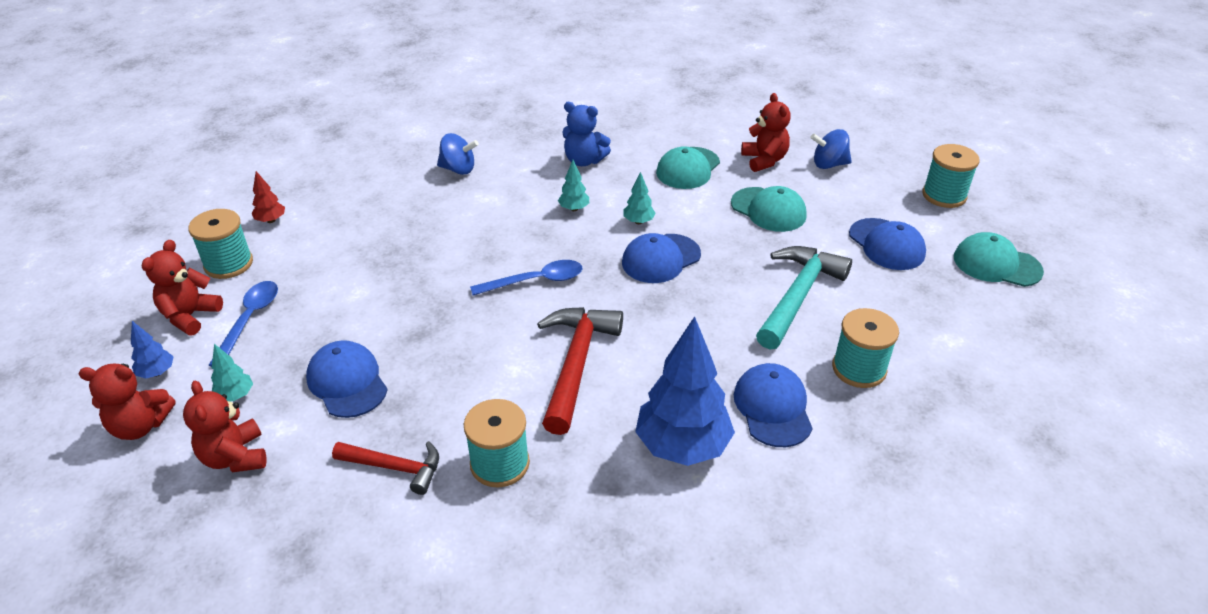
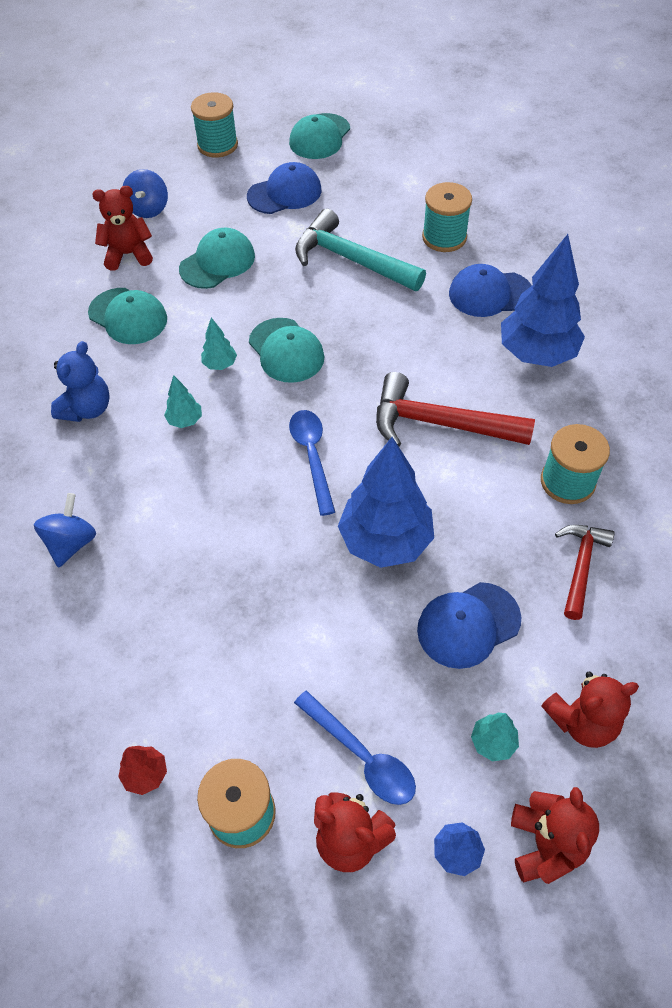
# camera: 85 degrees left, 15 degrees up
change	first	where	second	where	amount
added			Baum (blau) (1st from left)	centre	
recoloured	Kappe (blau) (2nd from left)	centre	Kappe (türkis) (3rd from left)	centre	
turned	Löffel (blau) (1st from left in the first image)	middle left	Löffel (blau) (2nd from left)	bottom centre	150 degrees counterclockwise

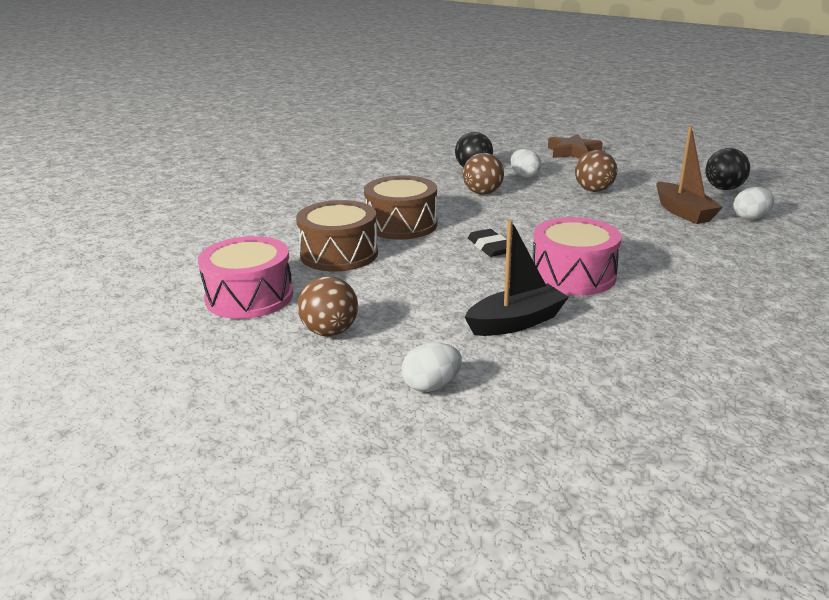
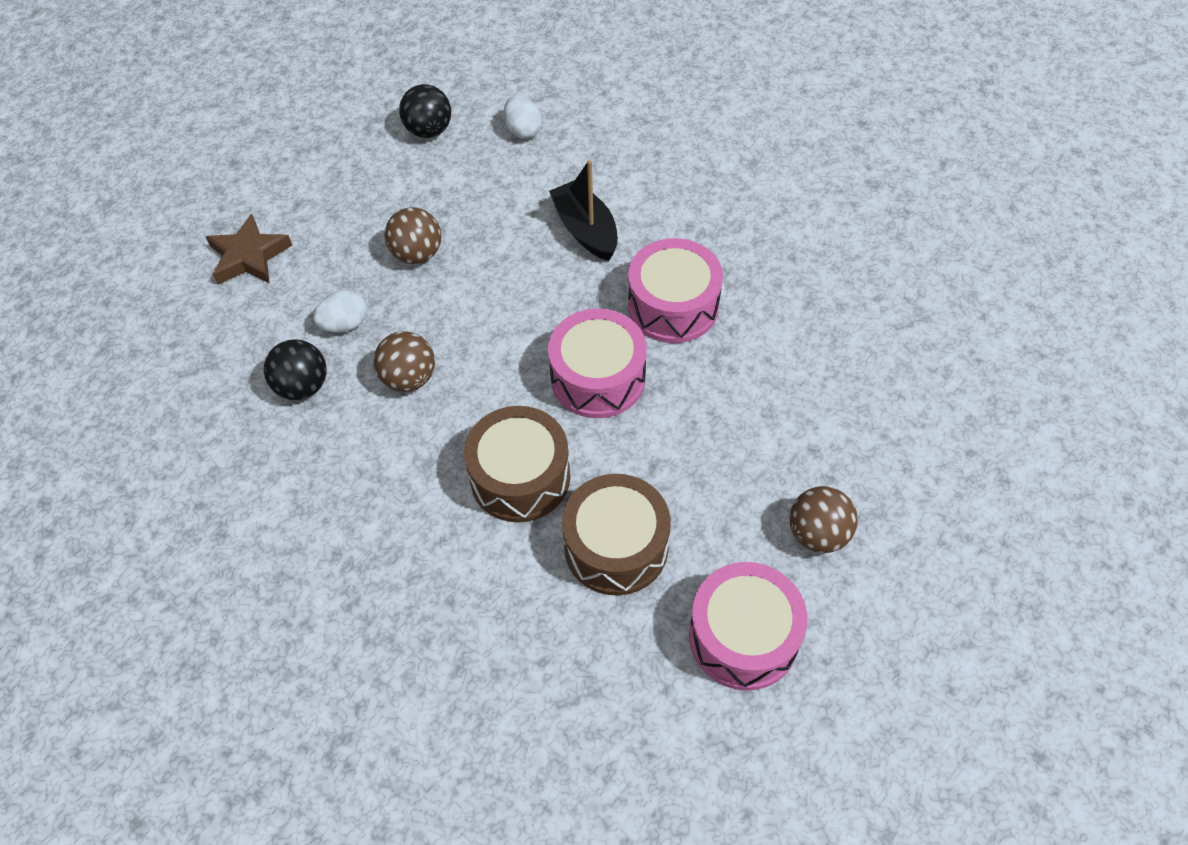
# camera: 90 degrees left, 30 degrees up
change	first	where	second	where	amount
removed	Ei (weiß) (1st from left)	centre			
removed	Boot (braun)	top right			
moved	Boot (schwarz)	centre		top centre	
replaced	Radiergummi (schwarz)	centre	Trommel (rosa) (1st from left)	centre	

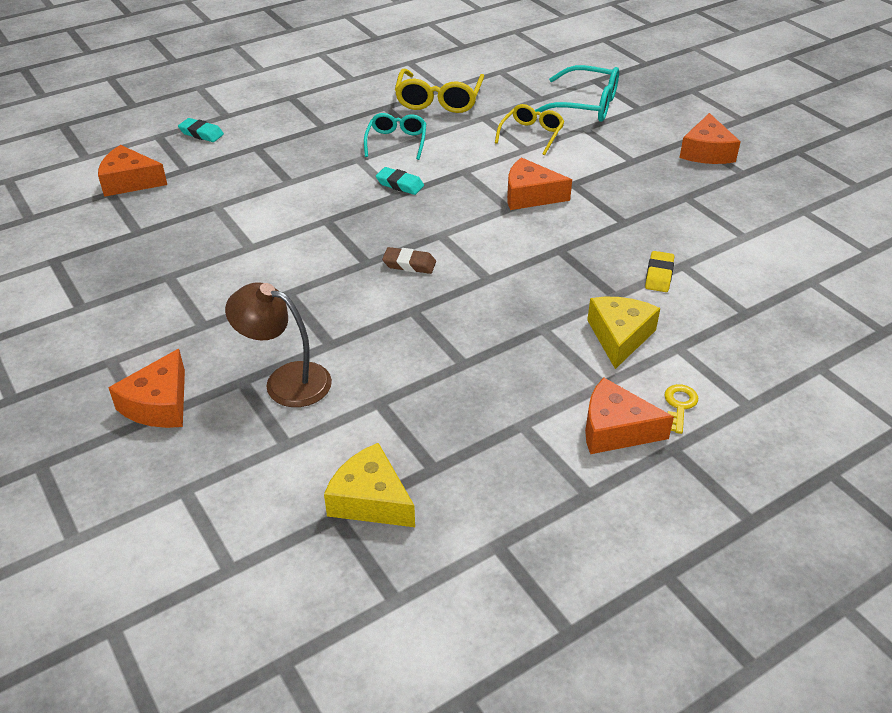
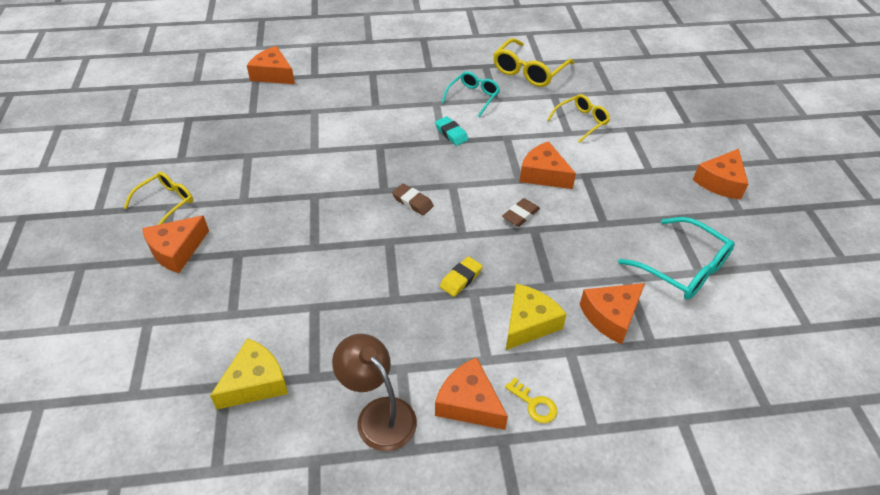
# camera: 25 degrees right, 5 degrees up
change	first	where	second	where	amount
removed	Radiergummi (türkis) (1st from left)	top left			
added			Brille (gelb) (1st from left)	middle left	
added			Radiergummi (braun) (2nd from left)	centre	
added			Käse (orange) (5th from left)	middle right	
moved	Lampe (braun)	middle left		bottom centre	
moved	Brille (türkis) (2nd from left)	top centre		middle right	
moved	Radiergummi (gelb)	middle right		centre	
turned	Käse (gelb) (1st from left)	bottom centre		bottom left	75 degrees clockwise
turned	Schlüssel (gelb)	middle right		bottom centre	90 degrees clockwise

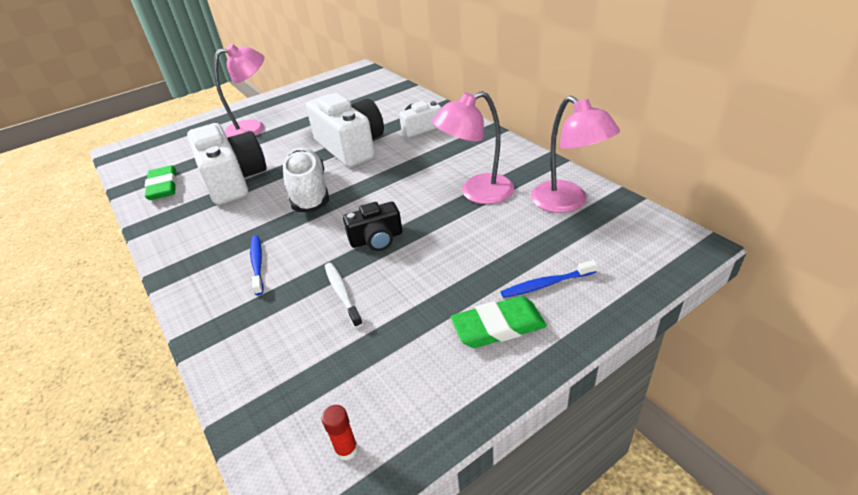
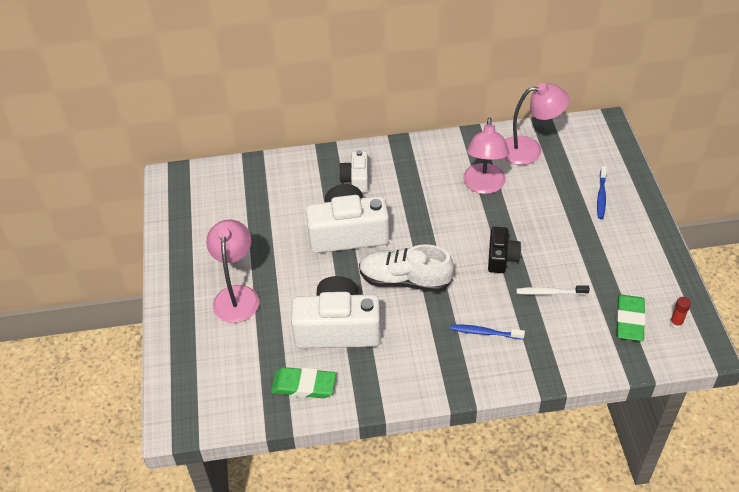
# camera: 65 degrees left, 10 degrees up
change	first	where	second	where	amount
moved	Radiergummi (grün) (2nd from left)	centre		middle right	

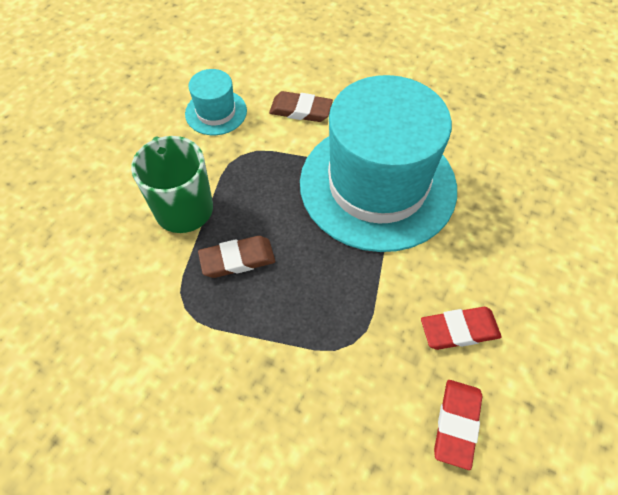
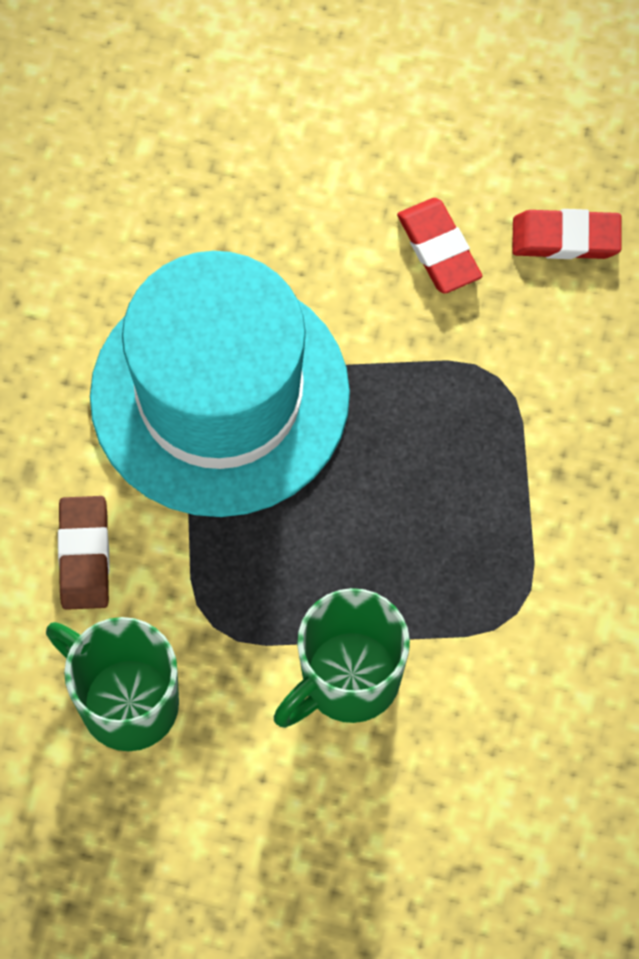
# camera: 105 degrees left, 10 degrees up
change	first	where	second	where	amount
removed	Radiergummi (braun) (1st from left)	centre			
replaced	Hut (türkis) (1st from left)	top centre	Tasse (grün) (1st from left)	bottom left	

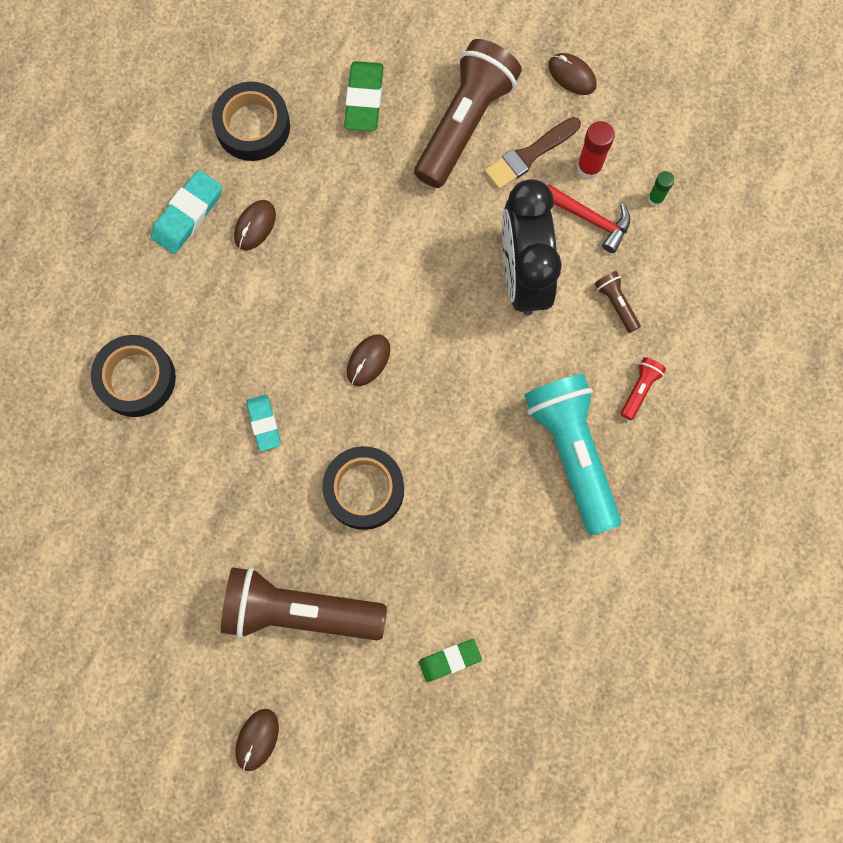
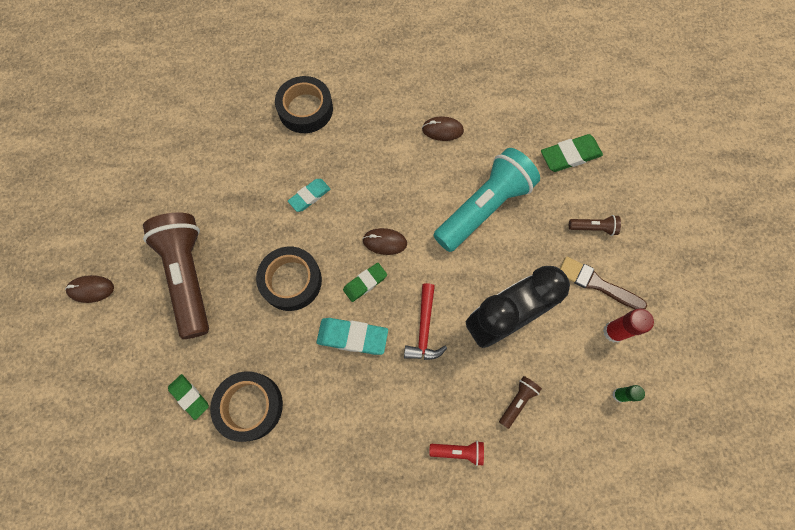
# camera: 65 degrees right, 5 degrees down
change	first	where	second	where	amount
removed	Computermaus (braun) (4th from left)	top right			
added			Radiergummi (grün) (2nd from left)	centre	
moved	Radiergummi (türkis) (1st from left in the first image)	top left	Radiergummi (türkis) (2nd from left)	centre	
moved	Klebeband (schwarz) (2nd from left in the first image)	top left	Klebeband (schwarz) (1st from left)	bottom left	
moved	Taschenlampe (türkis)	middle right		centre	
moved	Hammer (rot)	top right		centre	
resized	Taschenlampe (braun) (2nd from left in the first image)	top centre	Taschenlampe (braun) (3rd from left)	middle right	x0.41

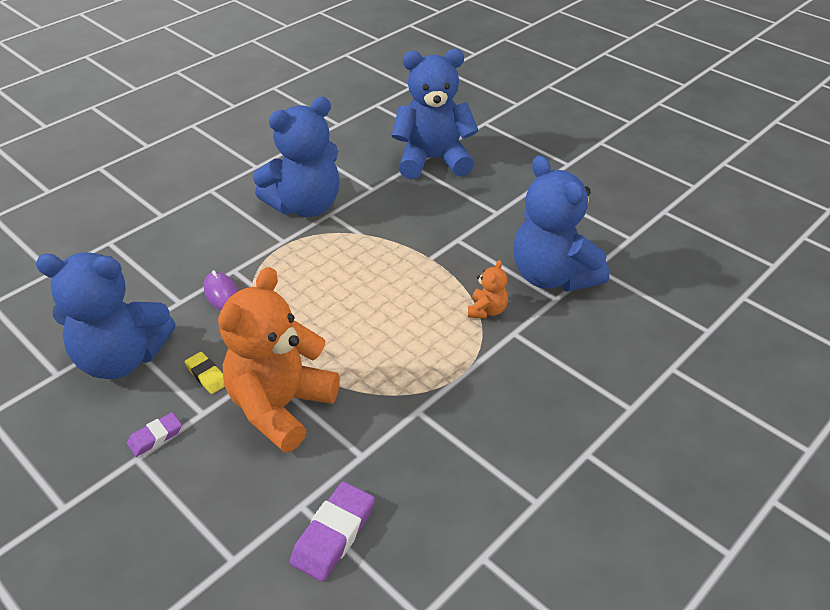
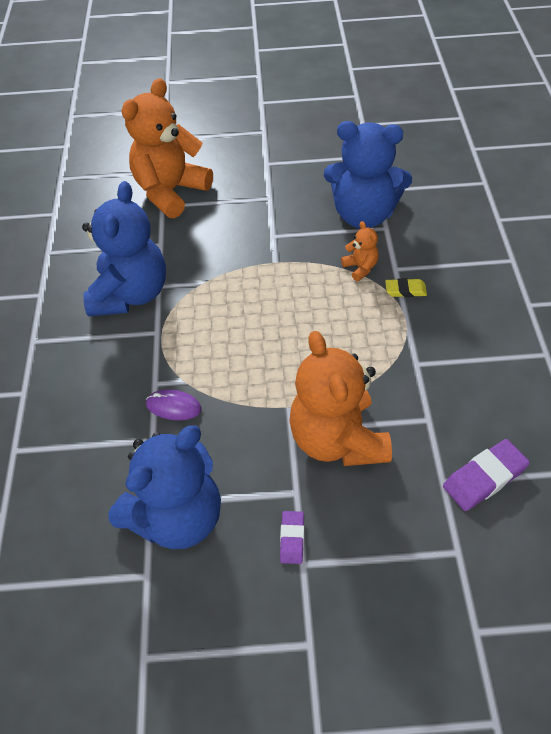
# camera: 45 degrees left, 10 degrees up
change	first	where	second	where	amount
moved	Radiergummi (gelb)	middle left		middle right	
recoloured	Teddybär (blau) (3rd from left)	top centre	Teddybär (orange) (1st from left)	top left	
turned	Radiergummi (lila) (2nd from left)	bottom centre		middle right	75 degrees clockwise

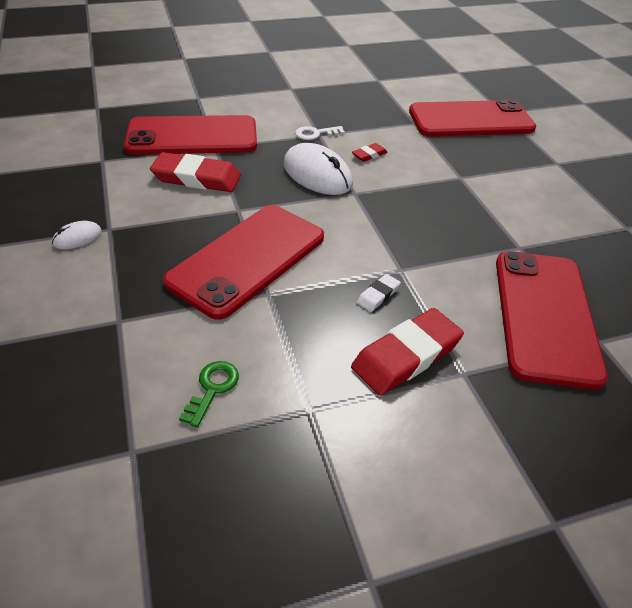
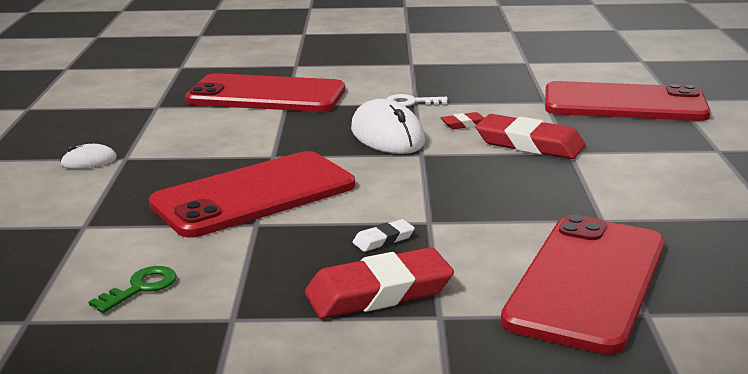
# camera: 20 degrees right, 20 degrees down
change	first	where	second	where	amount
moved	Radiergummi (rot) (1st from left in the first image)	top left	Radiergummi (rot) (3rd from left)	middle right	

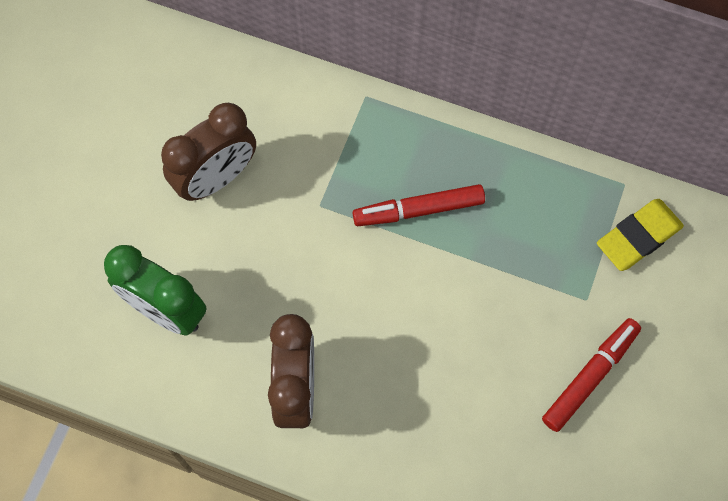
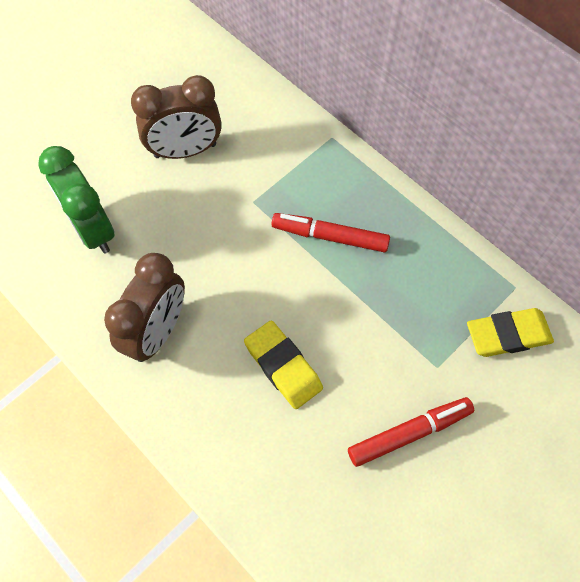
# camera: 25 degrees right, 5 degrees down
change	first	where	second	where	amount
added			Radiergummi (gelb) (1st from left)	centre	

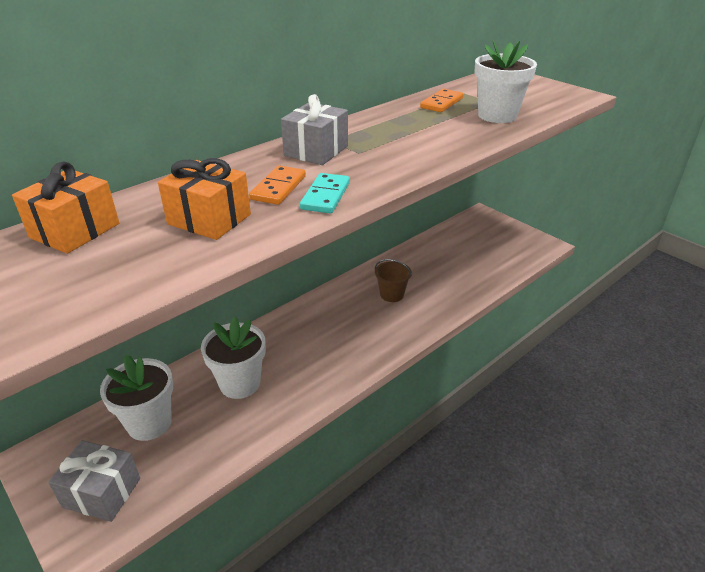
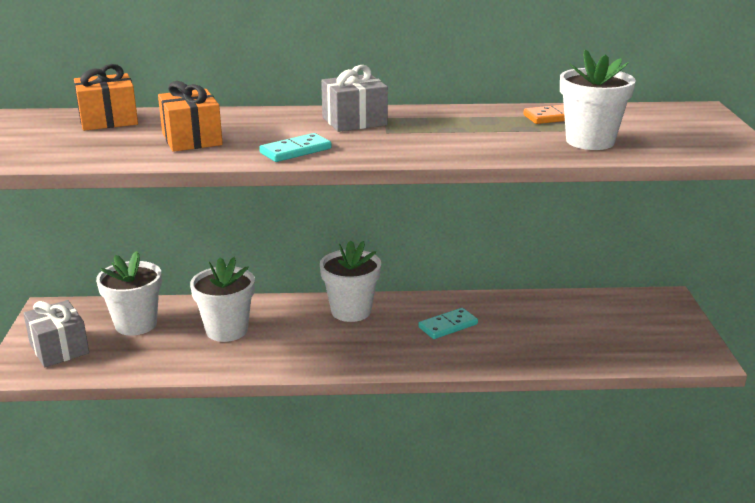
# camera: 40 degrees right, 10 degrees down
change	first	where	second	where	amount
removed	Dominostein (orange) (1st from left)	top centre			
added			Blumentopf (weiß) (3rd from left)	centre	
replaced	Eimer (braun)	centre	Dominostein (türkis) (2nd from left)	centre	

